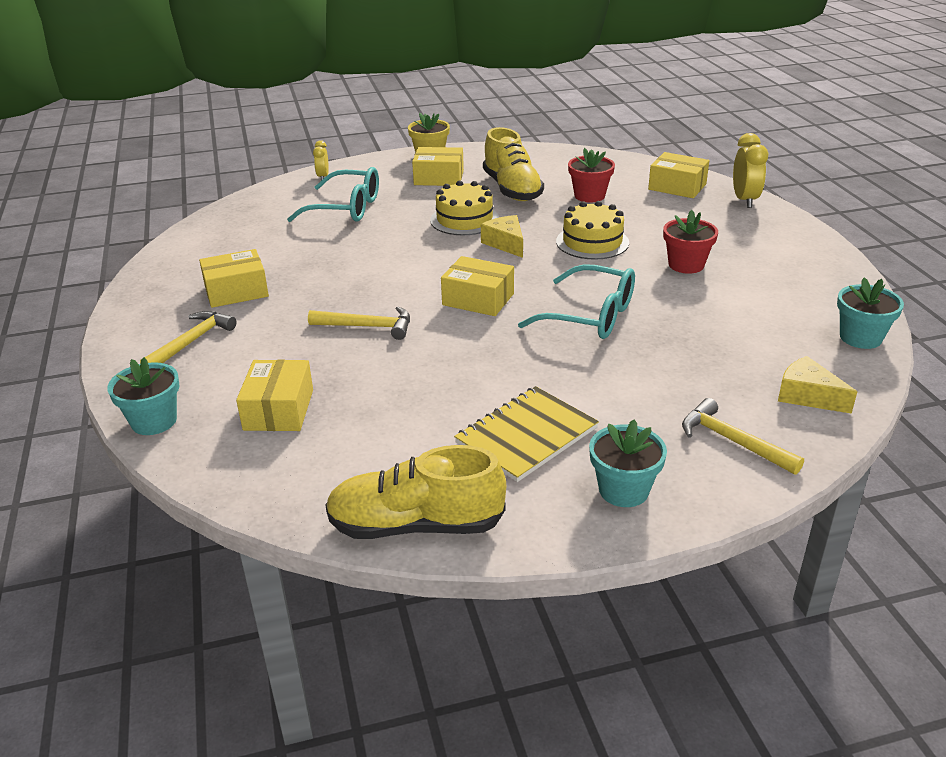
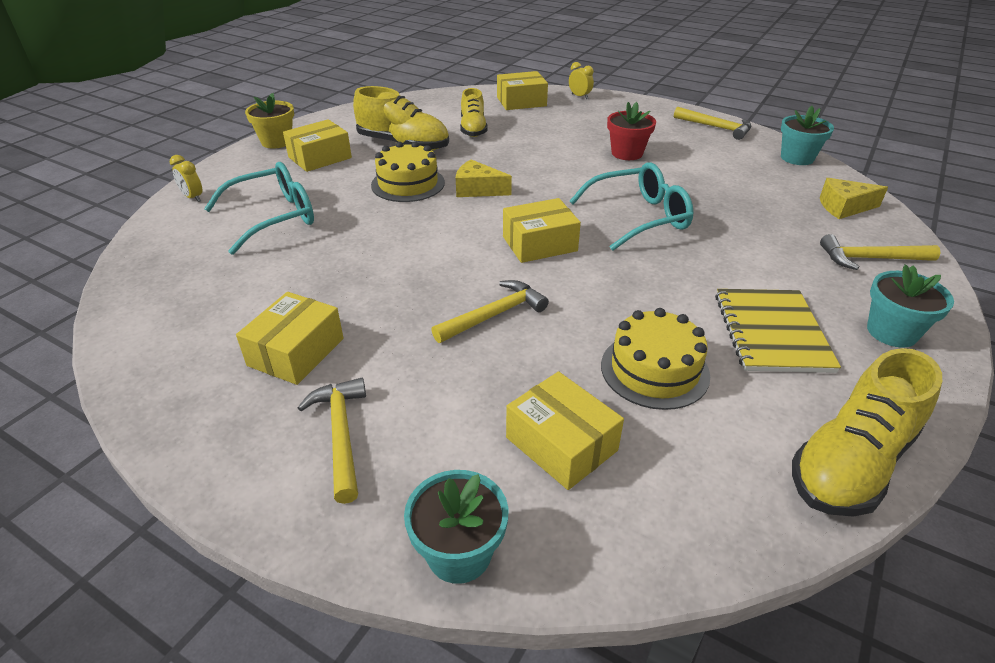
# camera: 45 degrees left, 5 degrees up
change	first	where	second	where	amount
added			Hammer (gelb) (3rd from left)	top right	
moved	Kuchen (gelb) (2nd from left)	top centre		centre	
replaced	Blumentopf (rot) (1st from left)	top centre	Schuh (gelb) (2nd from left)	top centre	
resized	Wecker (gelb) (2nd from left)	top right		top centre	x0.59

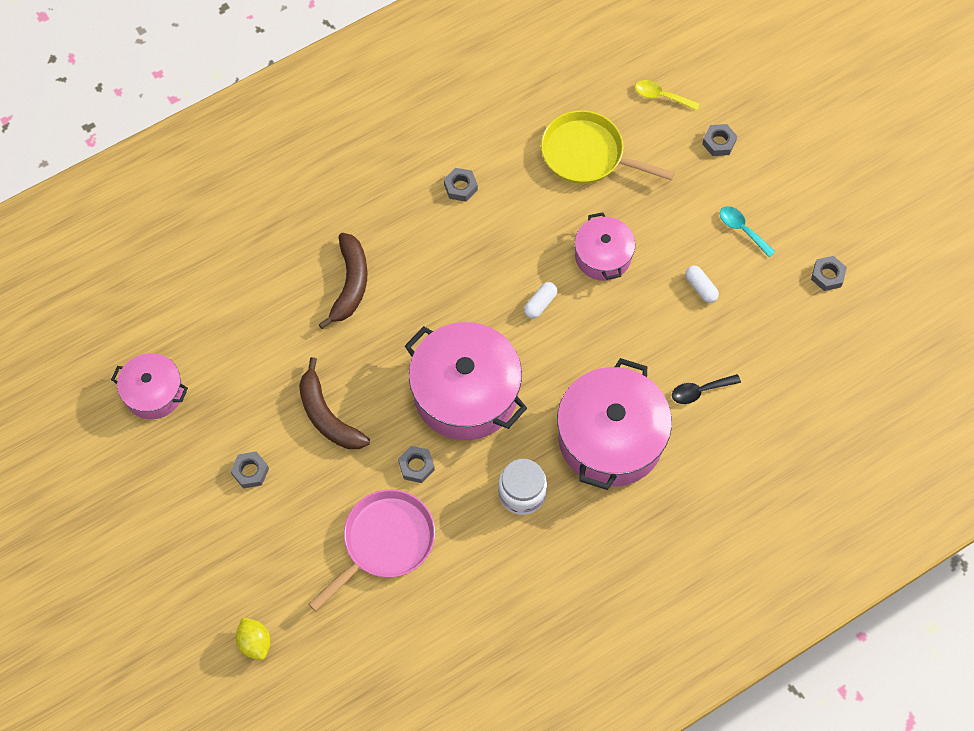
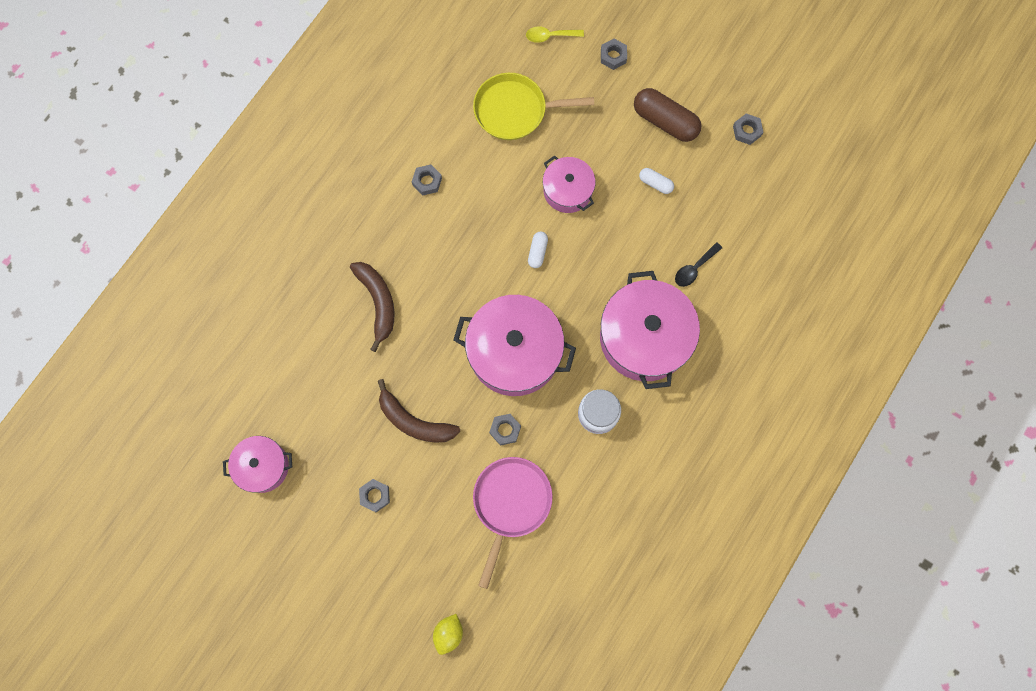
# camera: 25 degrees left, 10 degrees up
change	first	where	second	where	amount
replaced	Löffel (türkis)	top right	Kapsel (braun)	top centre	
turned	Zitrone (gelb)	bottom left		bottom centre	75 degrees clockwise

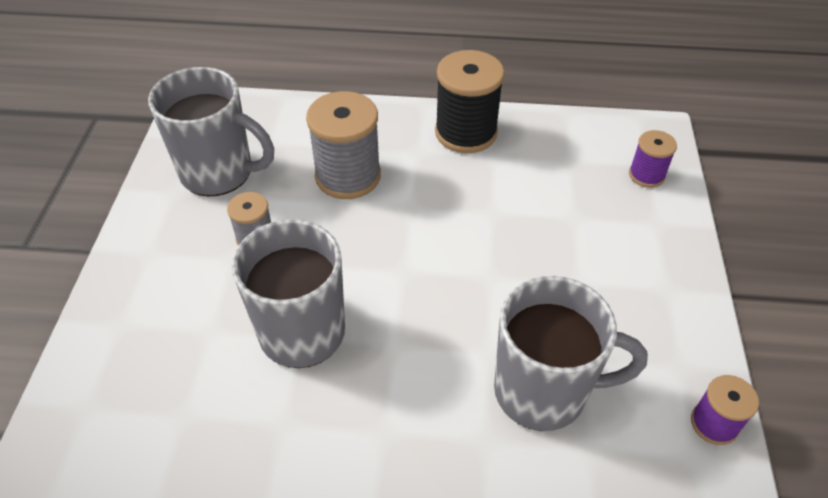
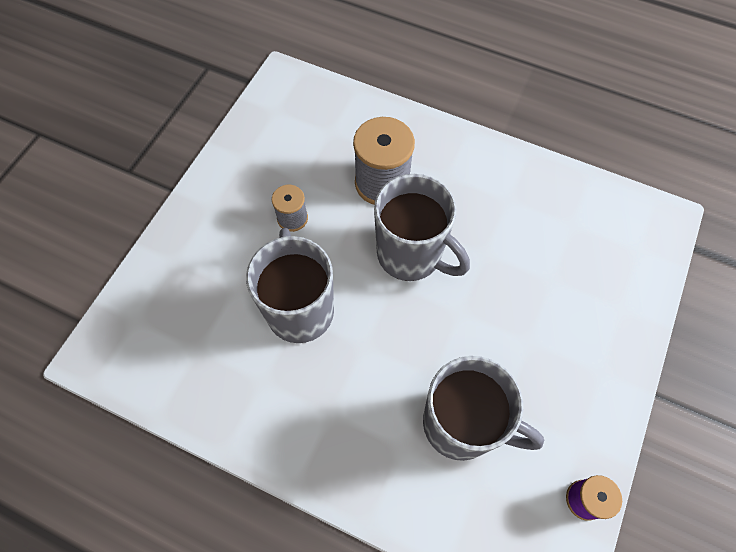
# camera: 20 degrees right, 15 degrees up
change	first	where	second	where	amount
removed	Garnrolle (schwarz)	top centre			
removed	Garnrolle (lila) (1st from left)	top right			
moved	Tasse (grau) (1st from left in the first image)	top left	Tasse (grau) (2nd from left)	centre	

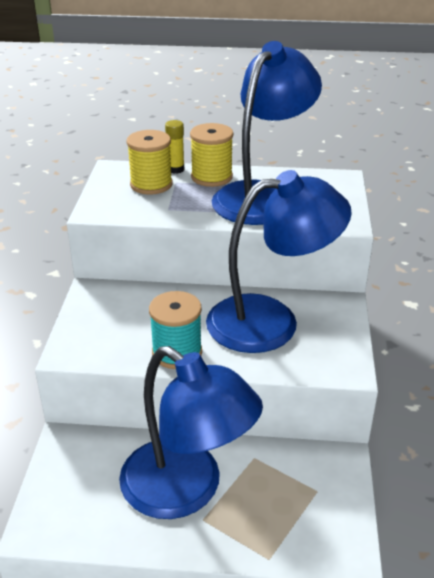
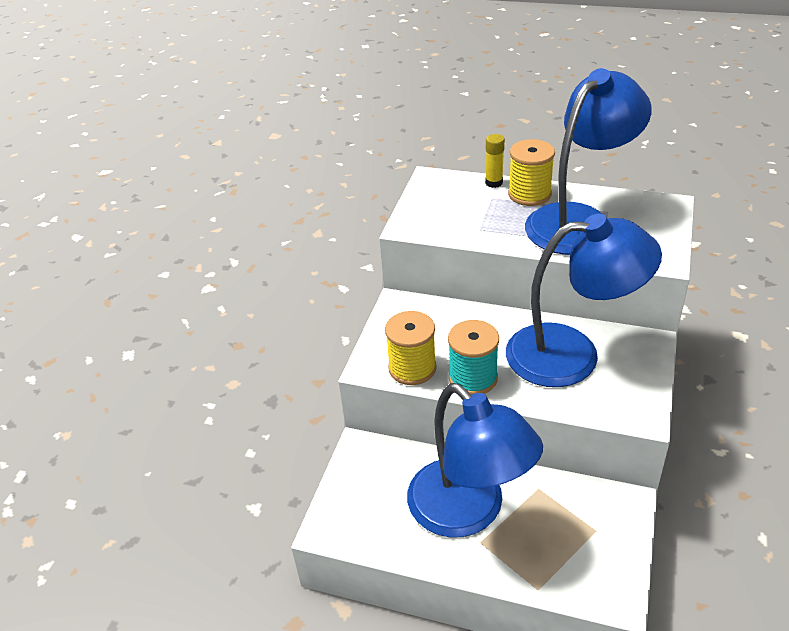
# camera: 15 degrees right, 5 degrees up
change	first	where	second	where	amount
moved	Garnrolle (gelb) (1st from left)	top centre		centre	

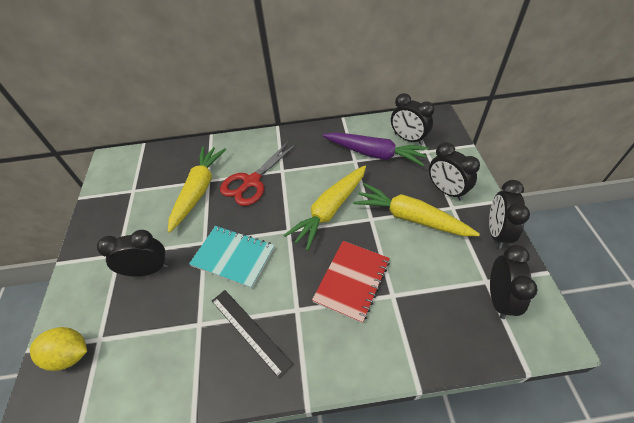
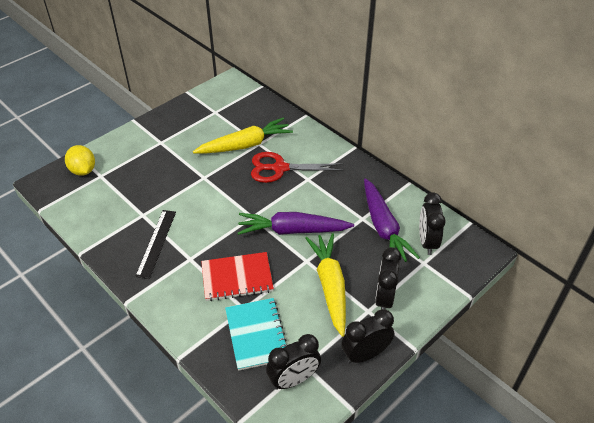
# camera: 50 degrees right, 5 degrees down
change	first	where	second	where	amount
removed	Wecker (schwarz) (1st from left)	middle left			
moved	Notizbuch (türkis)	centre		bottom centre	
recoloured	Karotte (gelb) (2nd from left)	centre	Karotte (lila) (1st from left)	centre	

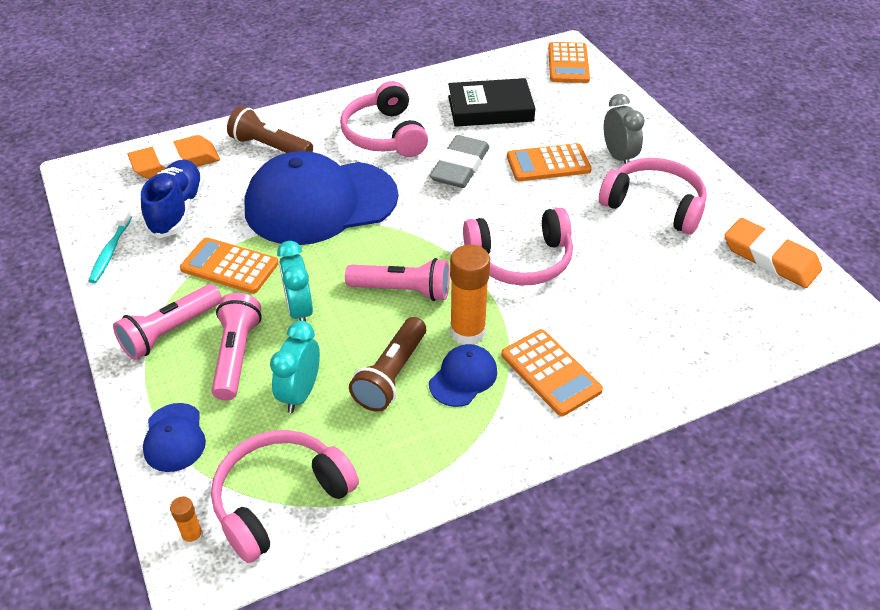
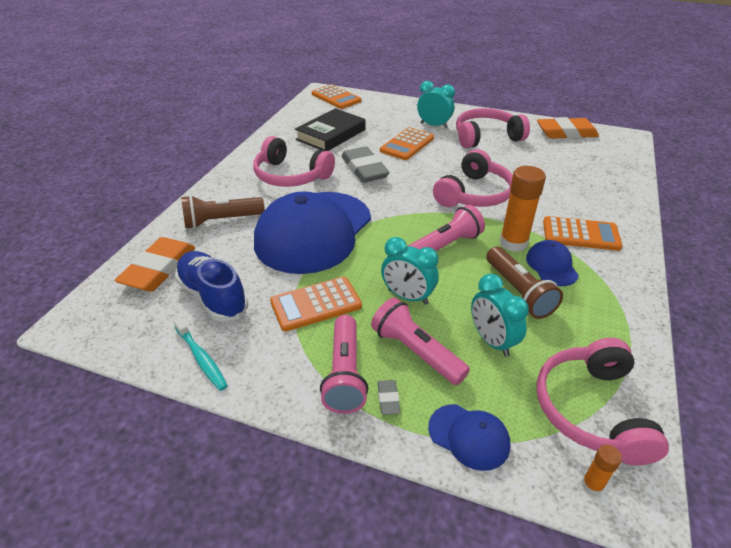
# camera: 45 degrees left, 5 degrees down
change	first	where	second	where	amount
added			Radiergummi (grau) (2nd from left)	bottom centre	
recoloured	Wecker (grau)	top right	Wecker (türkis) (2nd from left)	top centre	

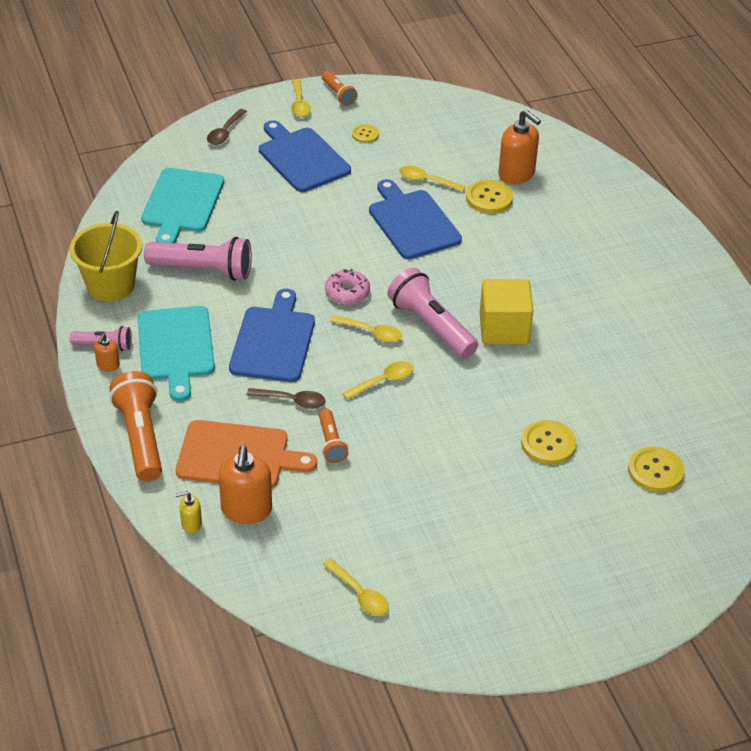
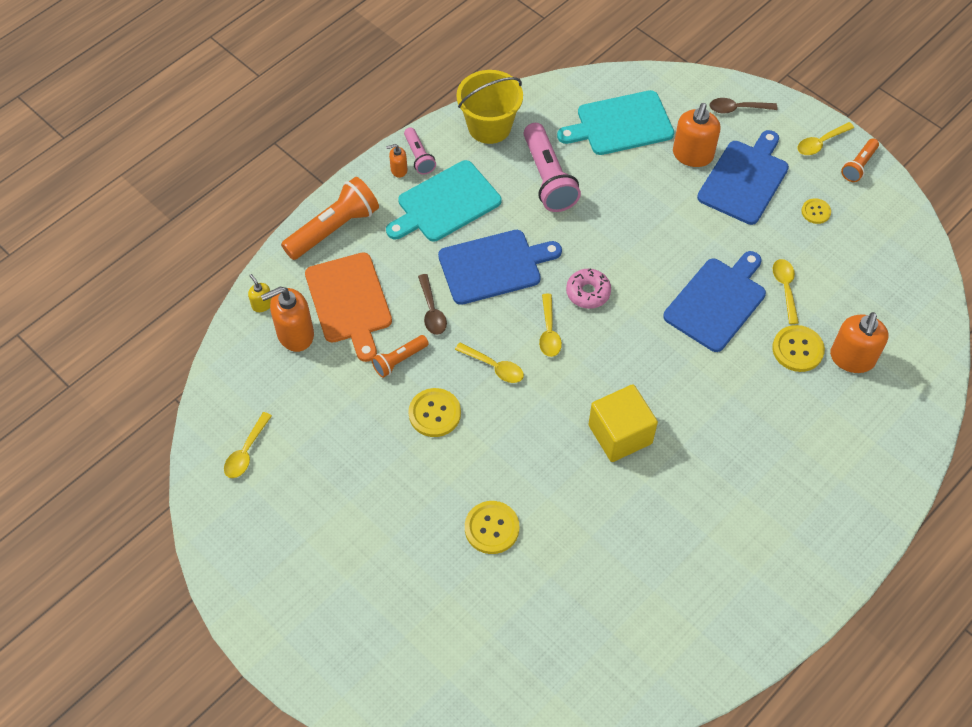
# camera: 65 degrees right, 15 degrees up
change	first	where	second	where	amount
removed	Taschenlampe (rosa) (3rd from left)	centre			
added			Seifenspender (orange) (3rd from left)	top right	
moved	Knopf (gelb) (4th from left in the first image)	middle right	Knopf (gelb) (1st from left)	centre	

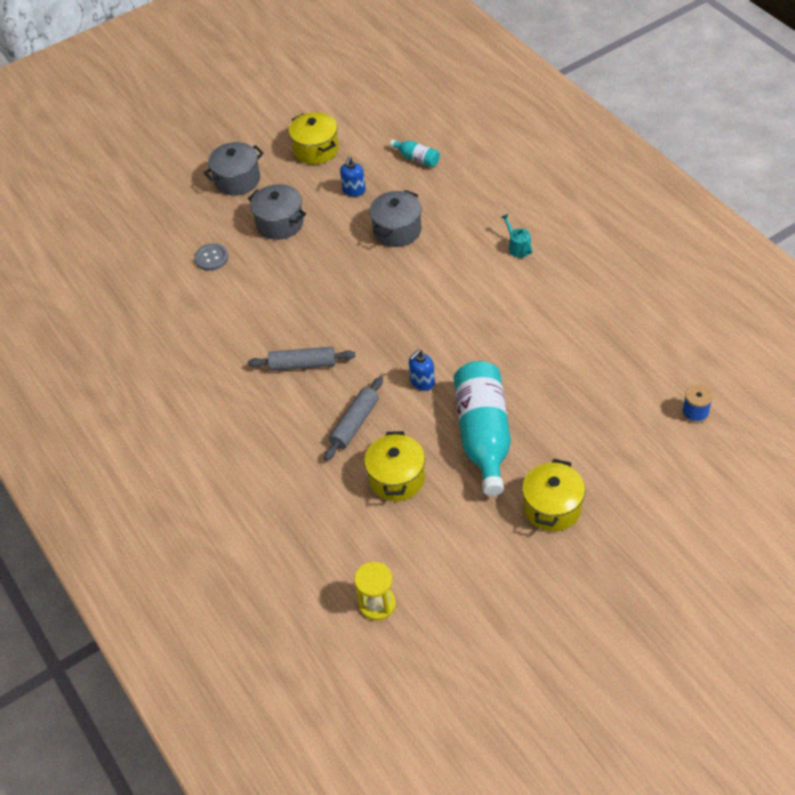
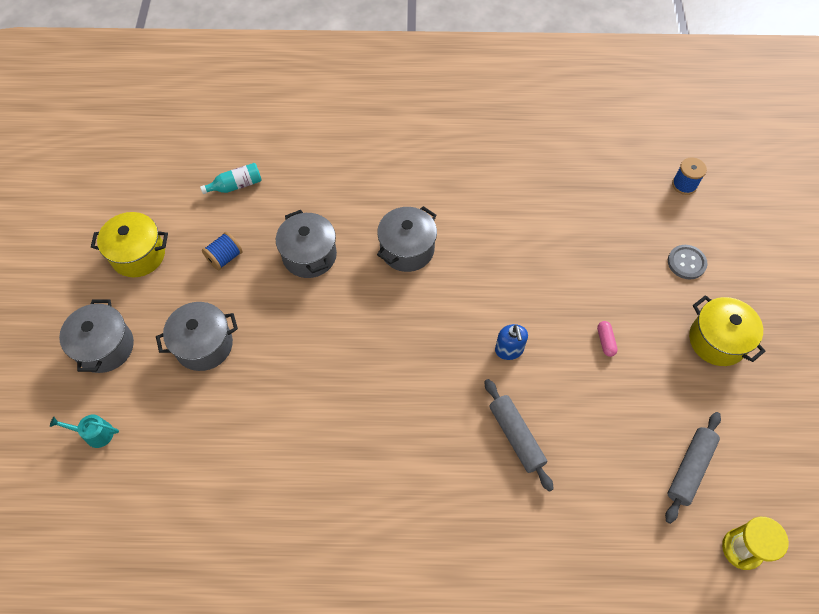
# camera: 60 degrees left, 10 degrees up
change	first	where	second	where	amount
removed	Kochtopf (gelb) (2nd from left)	centre			
added			Kochtopf (grau) (4th from left)	centre	
moved	Knopf (grau)	top left		middle right	
moved	Nudelholz (grau) (1st from left in the first image)	centre	Nudelholz (grau) (2nd from left)	bottom right	
moved	Gießkanne (türkis)	top centre		bottom left	
replaced	Seifenspender (blau) (1st from left)	top centre	Garnrolle (blau) (1st from left)	middle left	
replaced	Flasche (türkis) (2nd from left)	centre	Kapsel (rosa)	middle right	

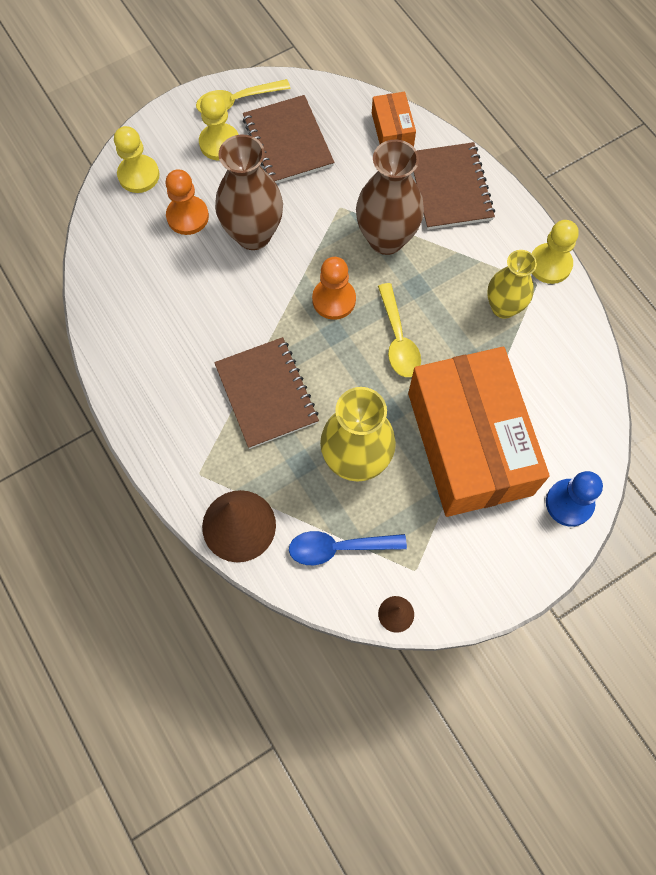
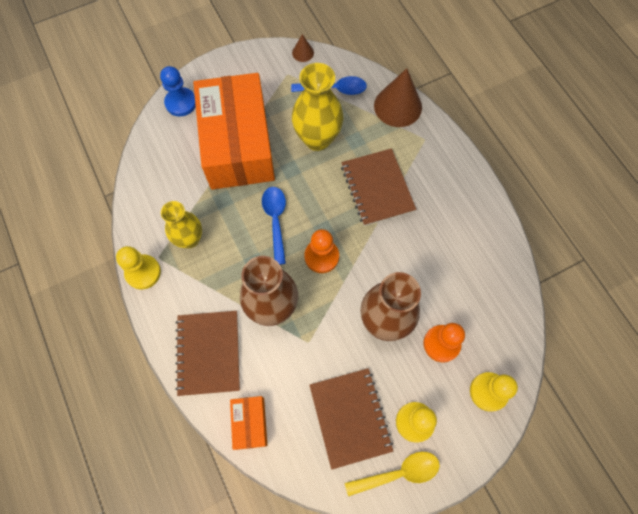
# camera: 175 degrees left, 0 degrees up
change	first	where	second	where	amount
recoloured	Löffel (gelb) (2nd from left)	centre	Löffel (blau) (1st from left)	centre	

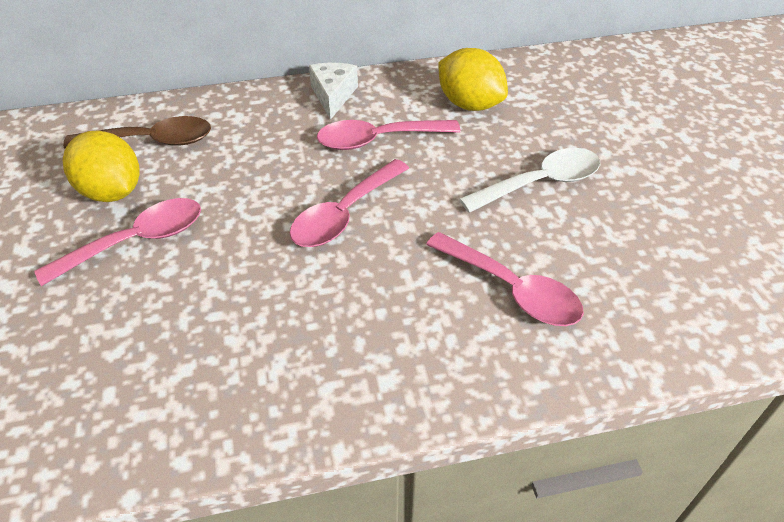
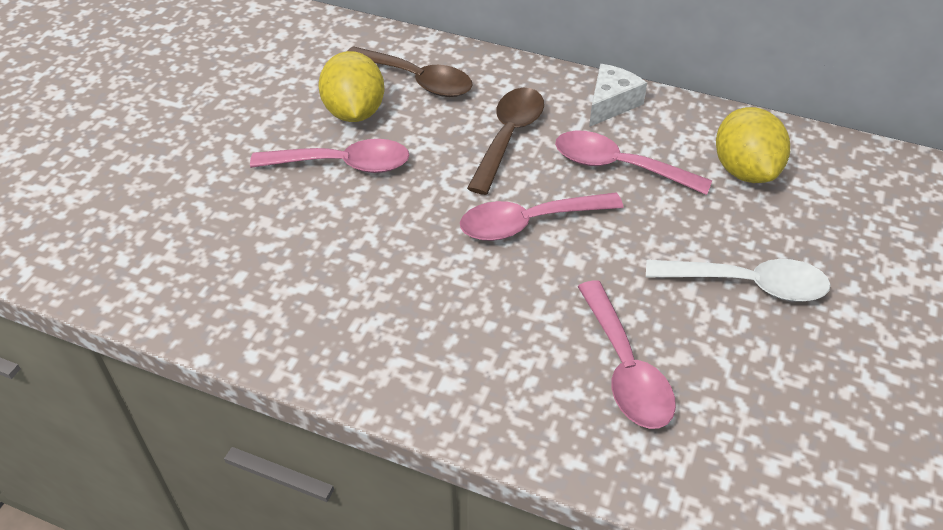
# camera: 35 degrees right, 0 degrees up
change	first	where	second	where	amount
added			Löffel (braun) (2nd from left)	top centre	

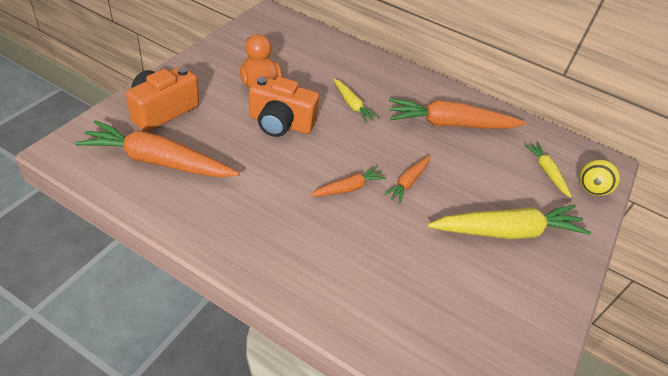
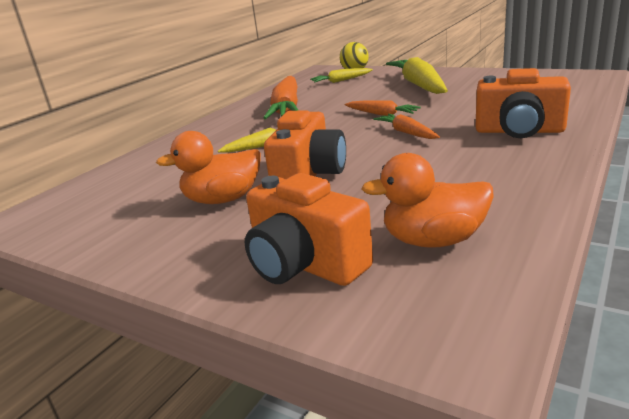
# camera: 80 degrees left, 20 degrees down
change	first	where	second	where	amount
added			Kamera (orange) (3rd from left)	top right	
replaced	Karotte (orange) (1st from left)	middle left	Ente (orange) (2nd from left)	middle right	

